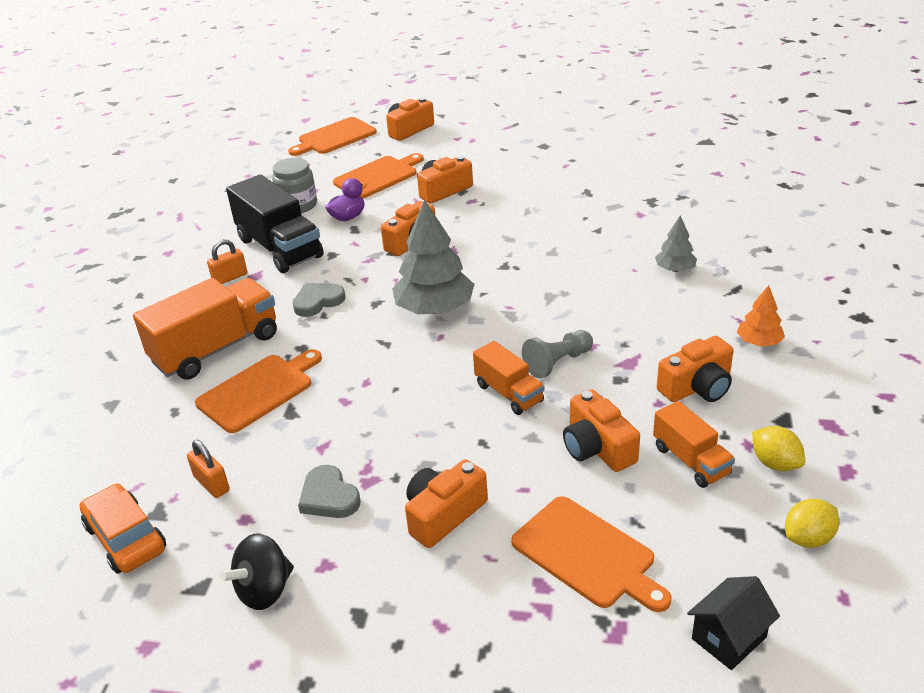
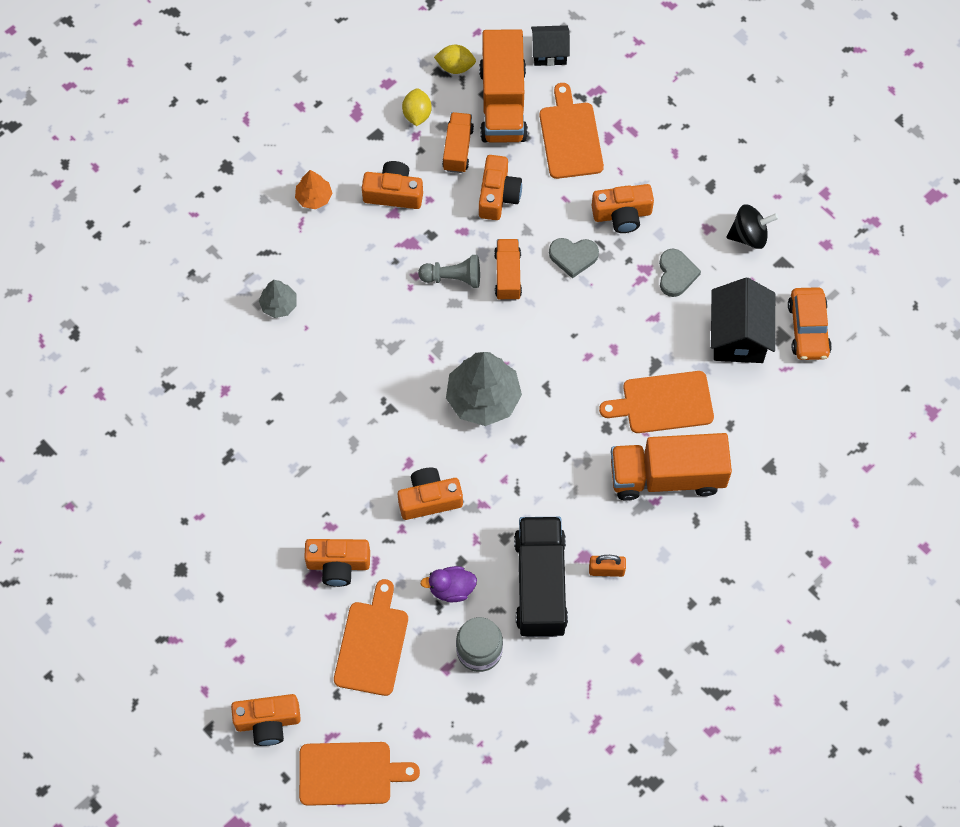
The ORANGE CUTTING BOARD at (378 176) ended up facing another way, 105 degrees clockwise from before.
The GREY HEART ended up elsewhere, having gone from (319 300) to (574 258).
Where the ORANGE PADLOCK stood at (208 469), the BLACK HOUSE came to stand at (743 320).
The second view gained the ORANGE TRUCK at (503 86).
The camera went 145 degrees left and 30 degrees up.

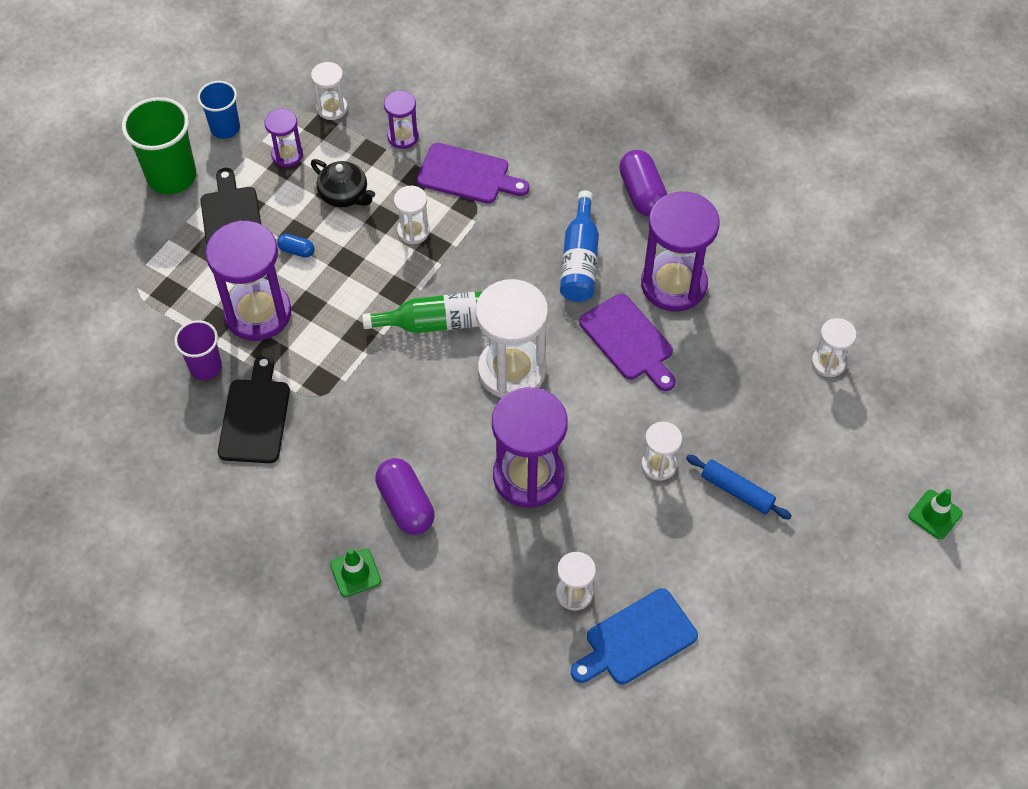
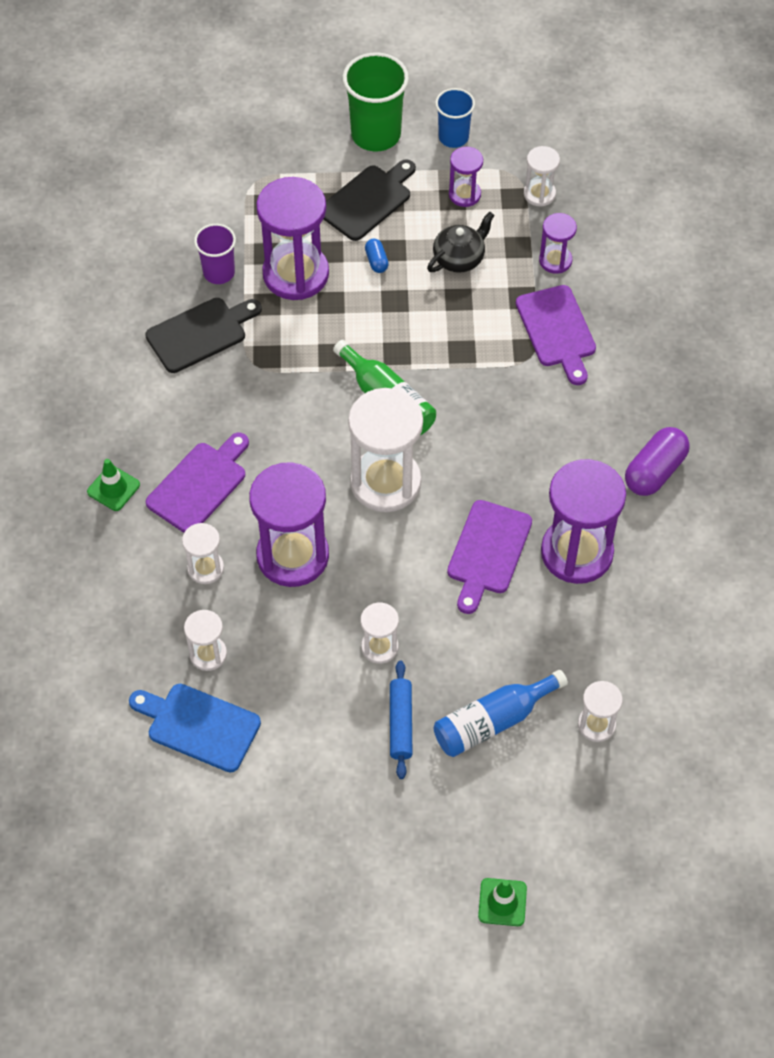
The BLACK TEAPOT at (343 183) ended up facing another way, 135 degrees counterclockwise from before.
The WHITE HOURGLASS ended up elsewhere, having gone from (412 215) to (203 553).
The BLUE BOTTLE ended up elsewhere, having gone from (579 246) to (500 713).
Where the PURPLE CAPSULE stood at (405 496), the PURPLE CUTTING BOARD came to stand at (197 483).
The camera went 55 degrees right and 0 degrees up.

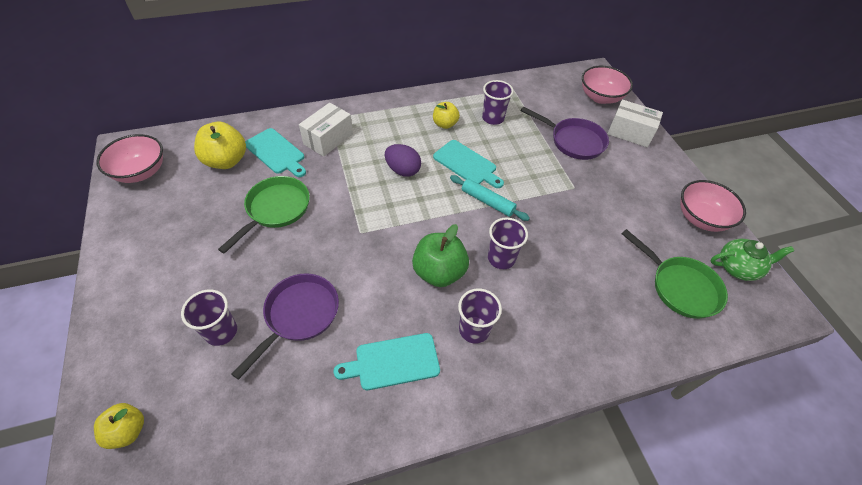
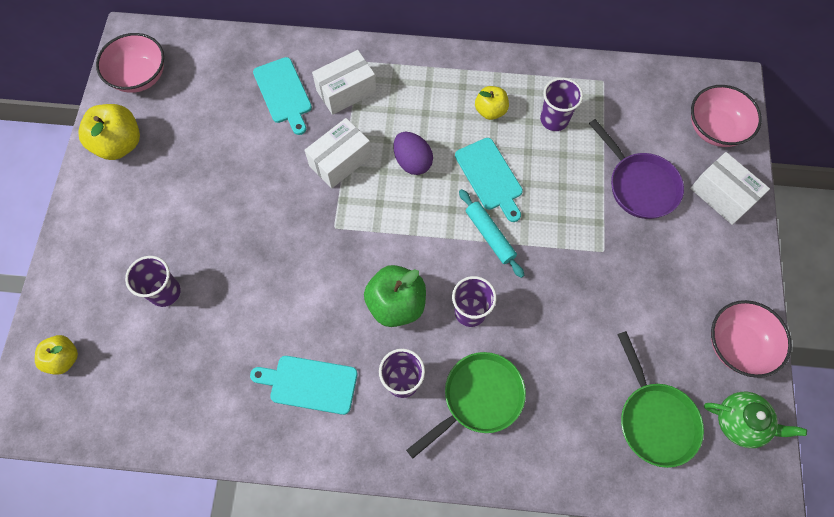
The YELLOW APPLE ended up elsewhere, having gone from (220 145) to (109 132).
The GREEN PAN ended up elsewhere, having gone from (264 215) to (466 405).
The second view lost the PURPLE PAN at (285 327).
The second view gained the WHITE BOX at (338 153).
The camera went 25 degrees right and 15 degrees up.

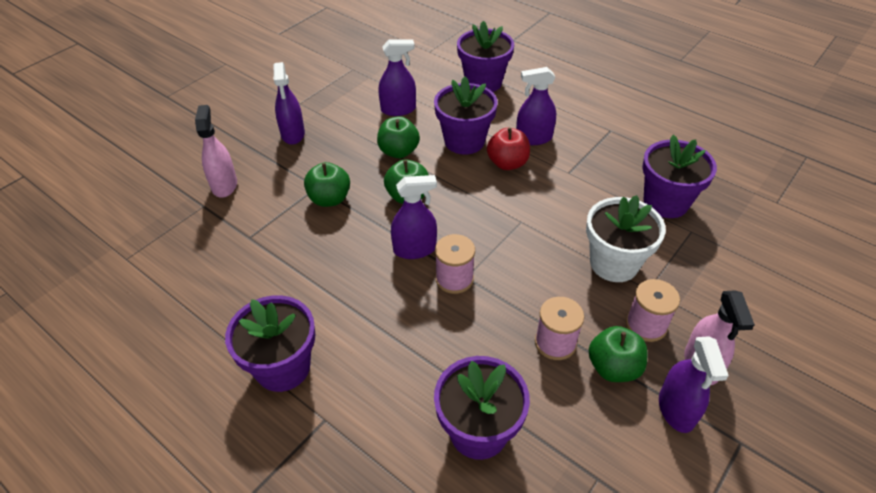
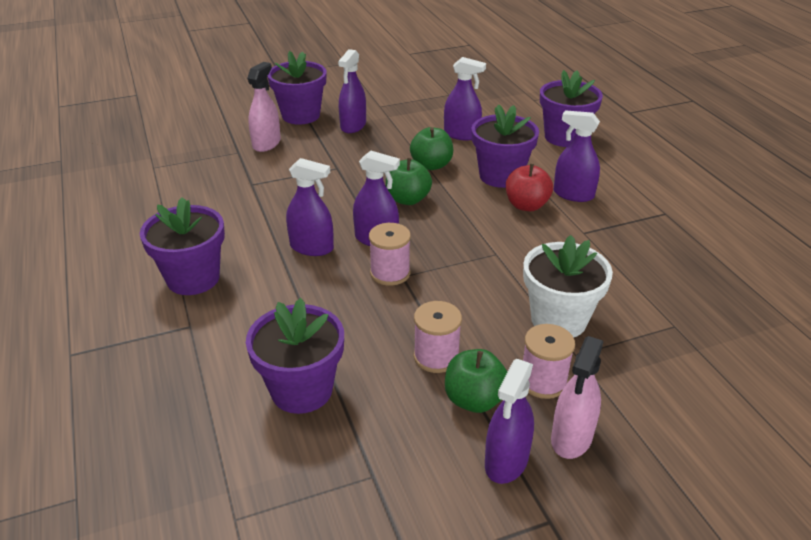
The PURPLE FLOWER POT ended up elsewhere, having gone from (679 176) to (297 88).
The second view lost the GREEN APPLE at (327 184).
The second view gained the PURPLE SPRAY BOTTLE at (310 207).
The camera went 30 degrees right and 10 degrees down.

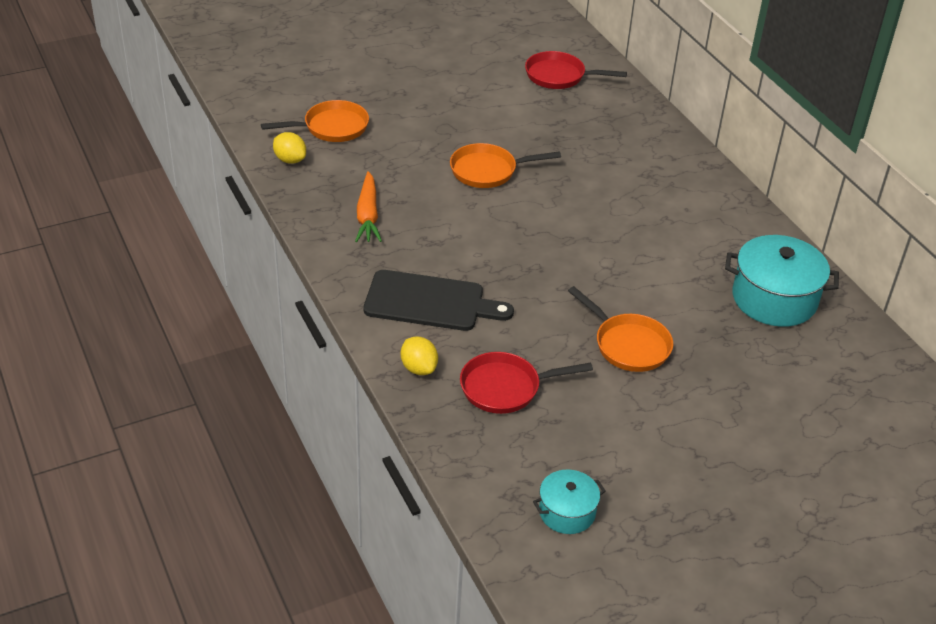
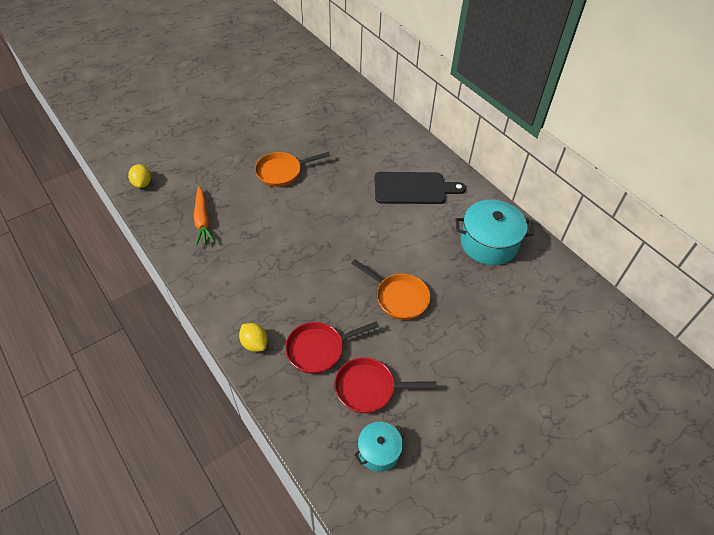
The RED PAN ended up elsewhere, having gone from (576 70) to (385 385).
The second view lost the ORANGE PAN at (315 121).
The YELLOW LEMON at (289 148) ended up facing another way, 45 degrees clockwise from before.
The BLACK CUTTING BOARD ended up elsewhere, having gone from (439 300) to (420 188).
The camera went 10 degrees left and 10 degrees up.

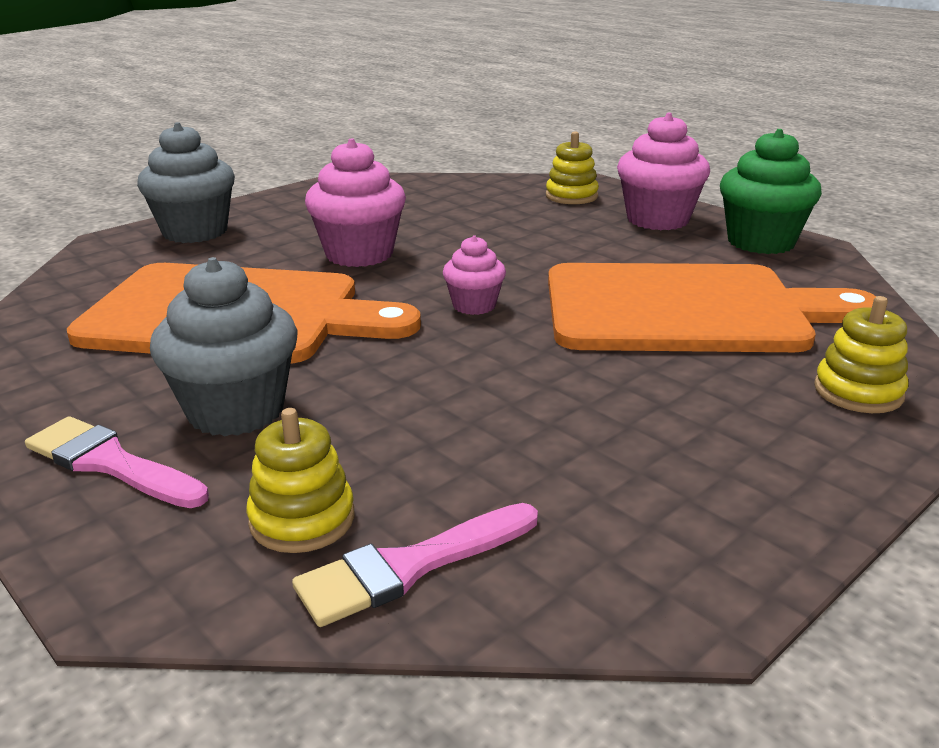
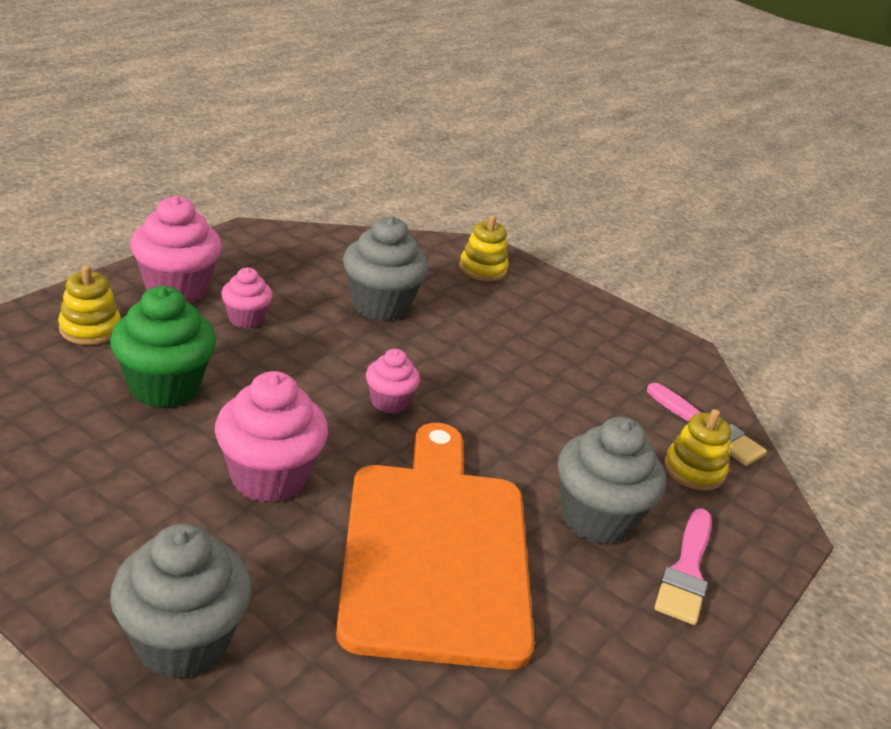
The GREEN CUPCAKE ended up elsewhere, having gone from (771 191) to (163 347).
Where the ORANGE CUTTING BOARD stood at (712 307), the GREY CUPCAKE came to stand at (386 268).
The second view gained the PINK CUPCAKE at (247 297).
The camera went 105 degrees left and 5 degrees up.

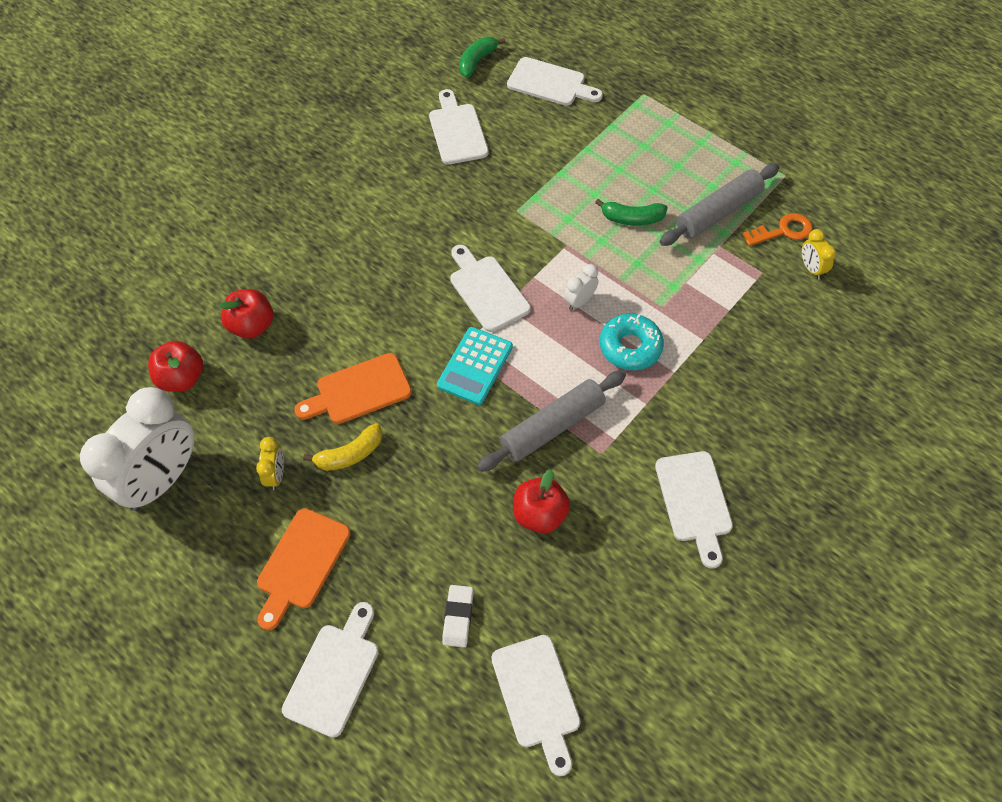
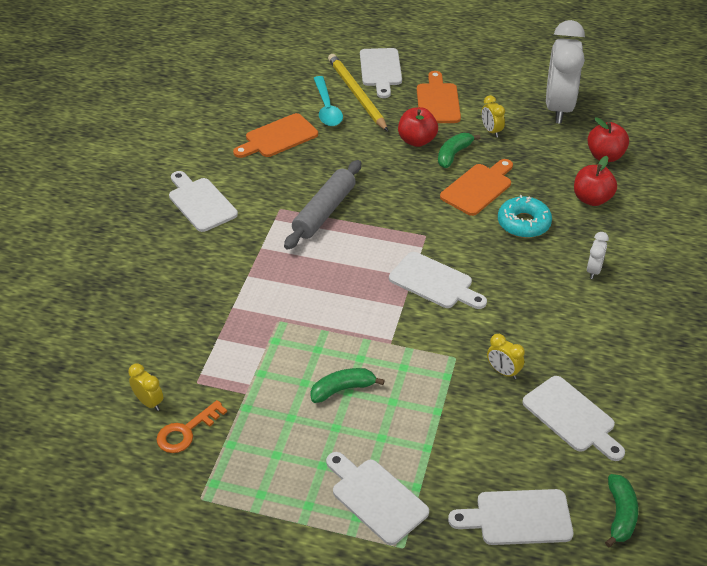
The second view lost the GREY ROLLING PIN at (720 205).
The WHITE CLOCK ended up elsewhere, having gone from (581 287) to (598 255).
The TURQUOISE DONUT ended up elsewhere, having gone from (632 342) to (525 216).
The second view lost the TURQUOISE CALCULATOR at (475 366).
What was the YELLOW BANANA at (342 447) turned into the GREEN BANANA at (459 150).
The RED APPLE ended up elsewhere, having gone from (541 501) to (418 127).
Where the WHITE ERASER stood at (458 616), the TURQUOISE SPOON came to stand at (328 101).
The WHITE CUTTING BOARD ended up elsewhere, having gone from (536 705) to (377 498).
The second view gained the YELLOW PENCIL at (358 93).
The second view gained the ORANGE CUTTING BOARD at (275 135).
The second view gained the YELLOW CLOCK at (506 356).
The camera went 155 degrees right and 15 degrees down.

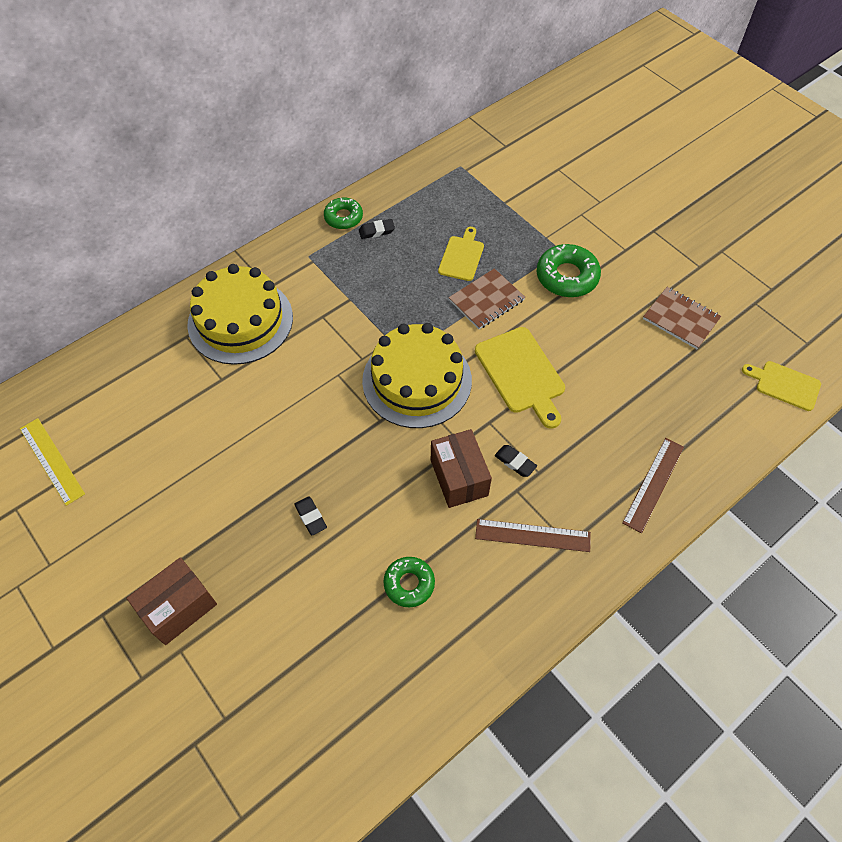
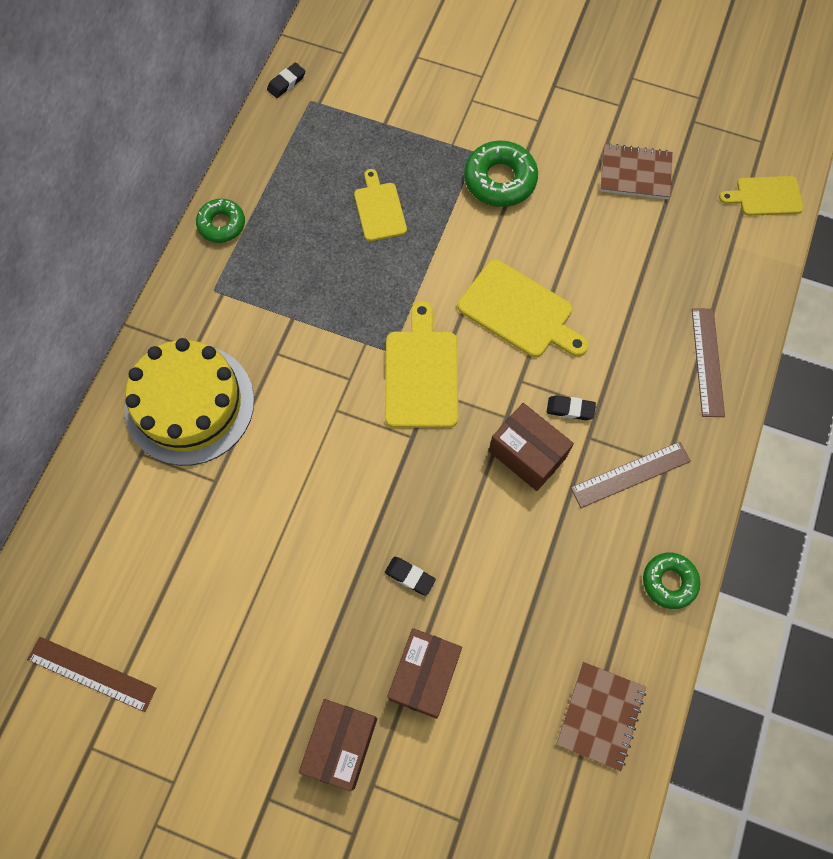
The BLACK ERASER ended up elsewhere, having gone from (377 229) to (286 80).
The BROWN NOTEBOOK ended up elsewhere, having gone from (487 298) to (601 716).
Where the YELLOW CAKE stood at (417 375), the YELLOW CUTTING BOARD came to stand at (421 364).
What was the YELLOW RULER at (52 462) turned into the BROWN RULER at (92 674).
The GREEN DONUT ended up elsewhere, having gone from (409 582) to (671 581).
The second view gained the BROWN BOX at (424 673).
The camera went 30 degrees left and 10 degrees up.

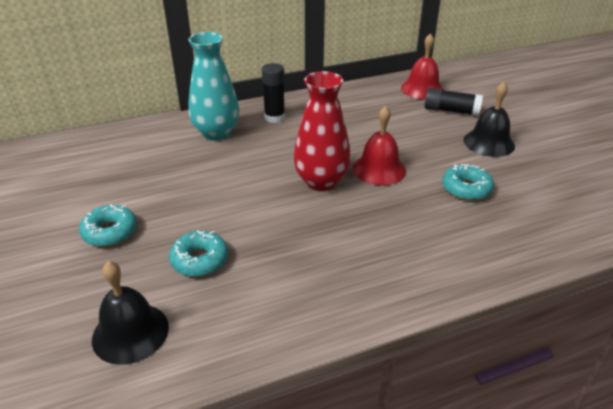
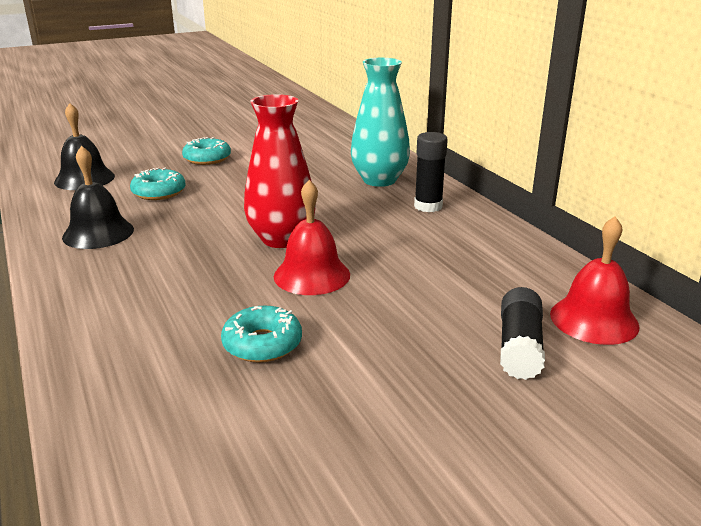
The BLACK BELL ended up elsewhere, having gone from (489 119) to (98 197).
The camera went 85 degrees right and 10 degrees down.

